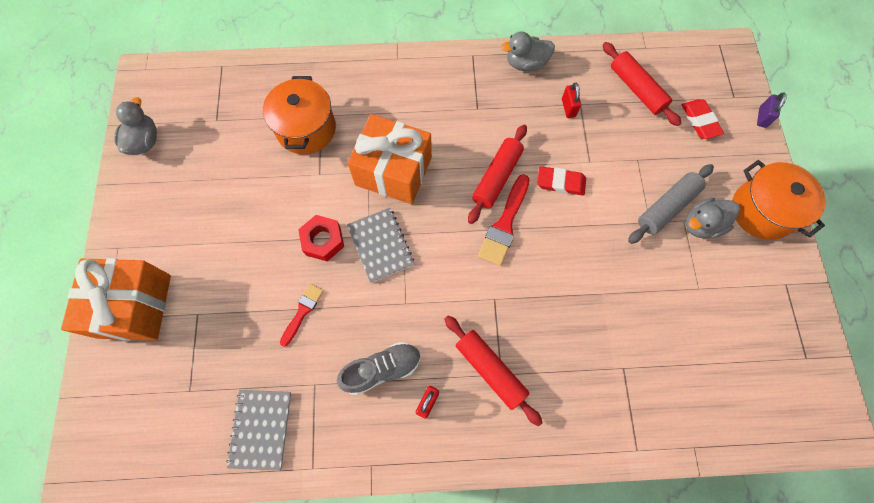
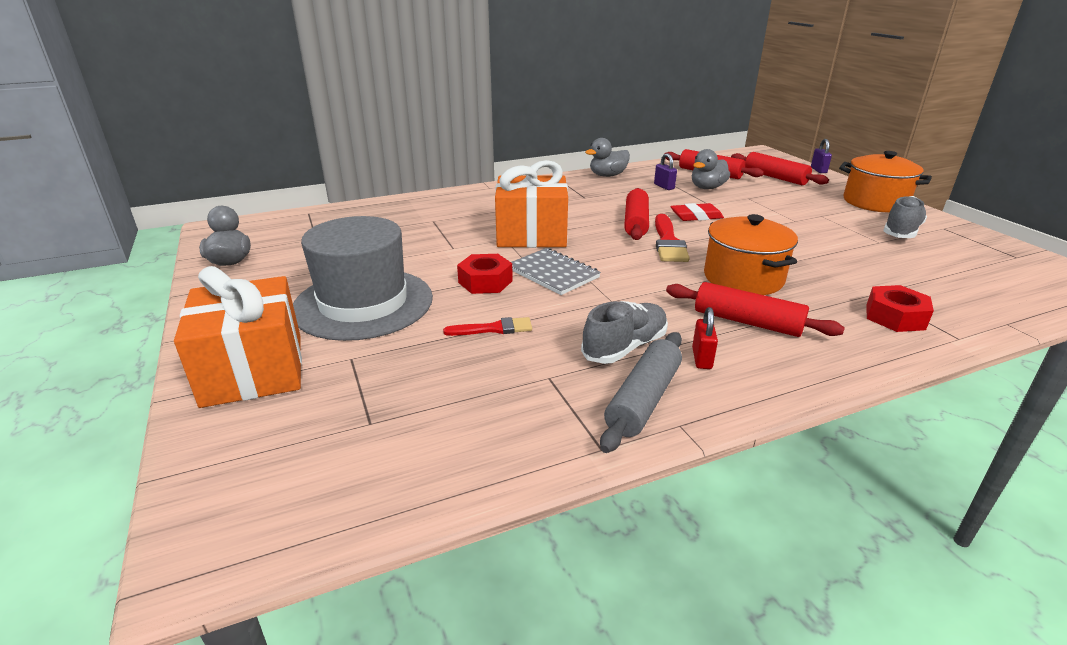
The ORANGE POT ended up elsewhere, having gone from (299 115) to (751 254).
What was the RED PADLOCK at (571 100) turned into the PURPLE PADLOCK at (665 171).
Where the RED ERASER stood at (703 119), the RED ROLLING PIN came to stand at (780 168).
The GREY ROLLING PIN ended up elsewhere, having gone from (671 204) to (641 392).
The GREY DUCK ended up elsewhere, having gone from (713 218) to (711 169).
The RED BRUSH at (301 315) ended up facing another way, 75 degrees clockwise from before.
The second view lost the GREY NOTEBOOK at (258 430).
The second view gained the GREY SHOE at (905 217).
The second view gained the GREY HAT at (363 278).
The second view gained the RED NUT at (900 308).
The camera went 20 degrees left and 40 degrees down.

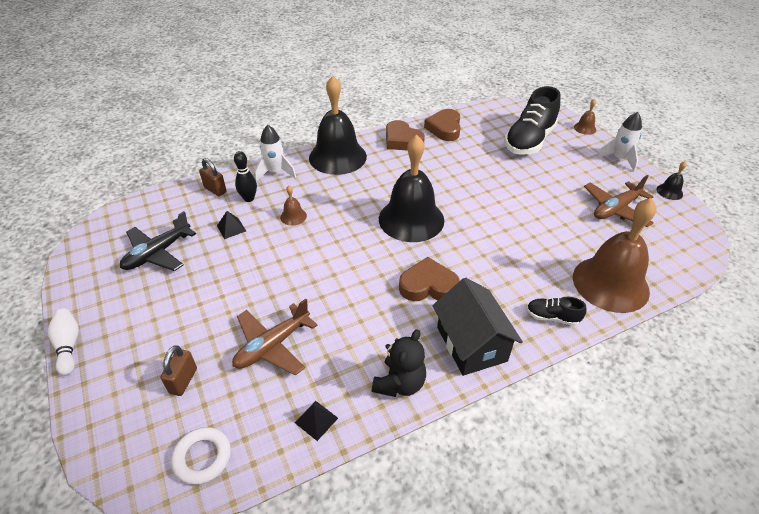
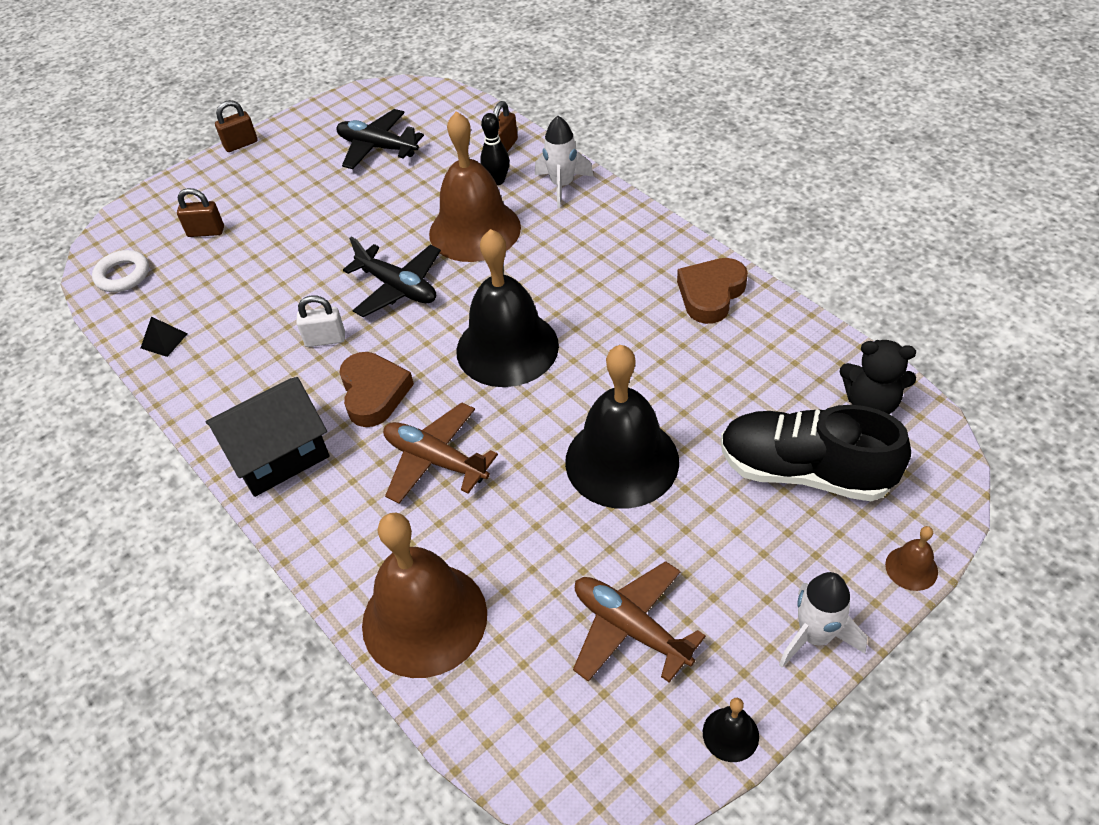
The BLACK BELL ended up elsewhere, having gone from (338 125) to (622 426).
The second view lost the BROWN HEART at (442 125).
The size of the BROWN BELL at (293 205) changed by a factor of 2.48.
The second view lost the BLACK PYRAMID at (231 225).
The second view lost the BLACK SHOE at (557 311).
The BROWN PLANE ended up elsewhere, having gone from (275 337) to (440 453).
Where the WHITE BOWLING PIN stood at (63 342), the BROWN PADLOCK came to stand at (236 126).
The BLACK TEDDY BEAR ended up elsewhere, having gone from (399 363) to (877 377).
The second view gained the BLACK PLANE at (392 277).
The second view gained the WHITE PADLOCK at (320 321).
The camera went 80 degrees right and 5 degrees up.

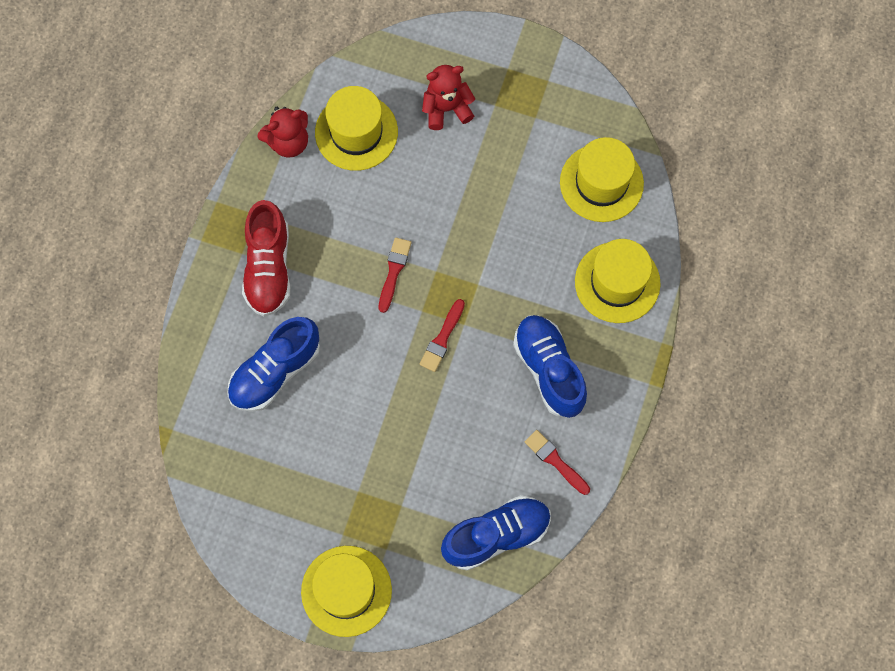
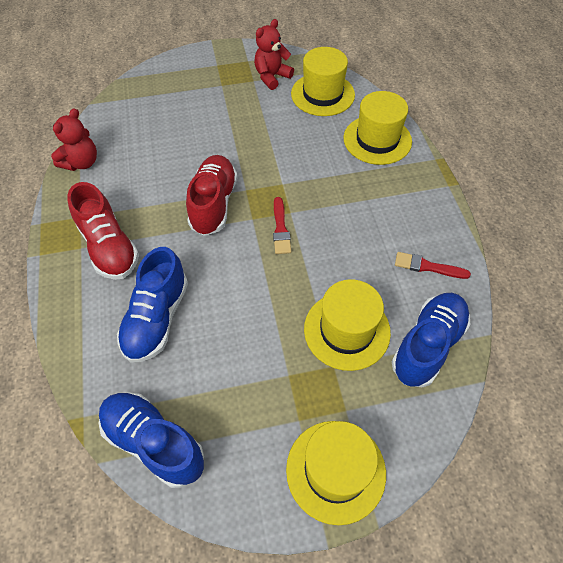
The RED TEDDY BEAR ended up elsewhere, having gone from (448 97) to (274 54).
The YELLOW HAT ended up elsewhere, having gone from (356 128) to (347 325).
Where the RED BRUSH stood at (395 275), the RED SHOE came to stand at (212 195).
The BLUE SHOE ended up elsewhere, having gone from (550 366) to (151 440).
The camera went 30 degrees left and 15 degrees down.

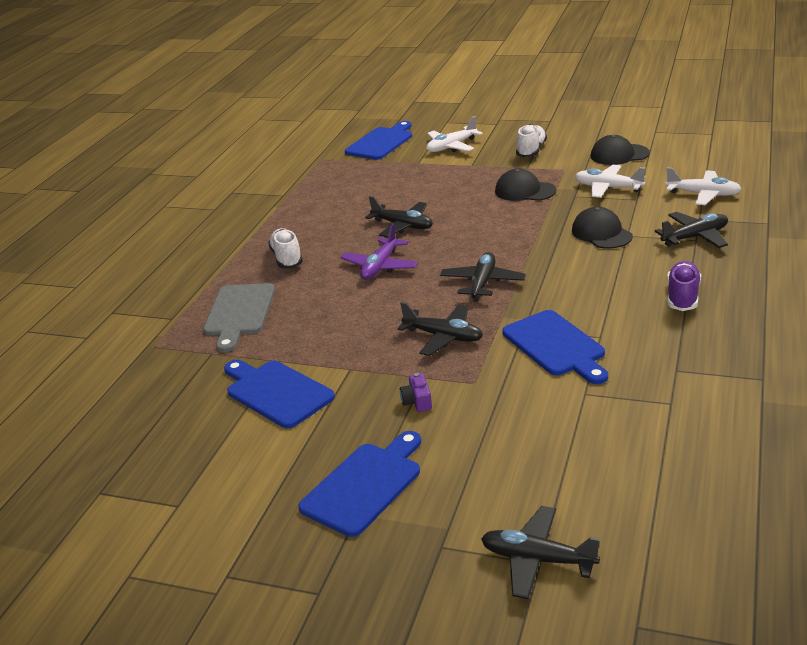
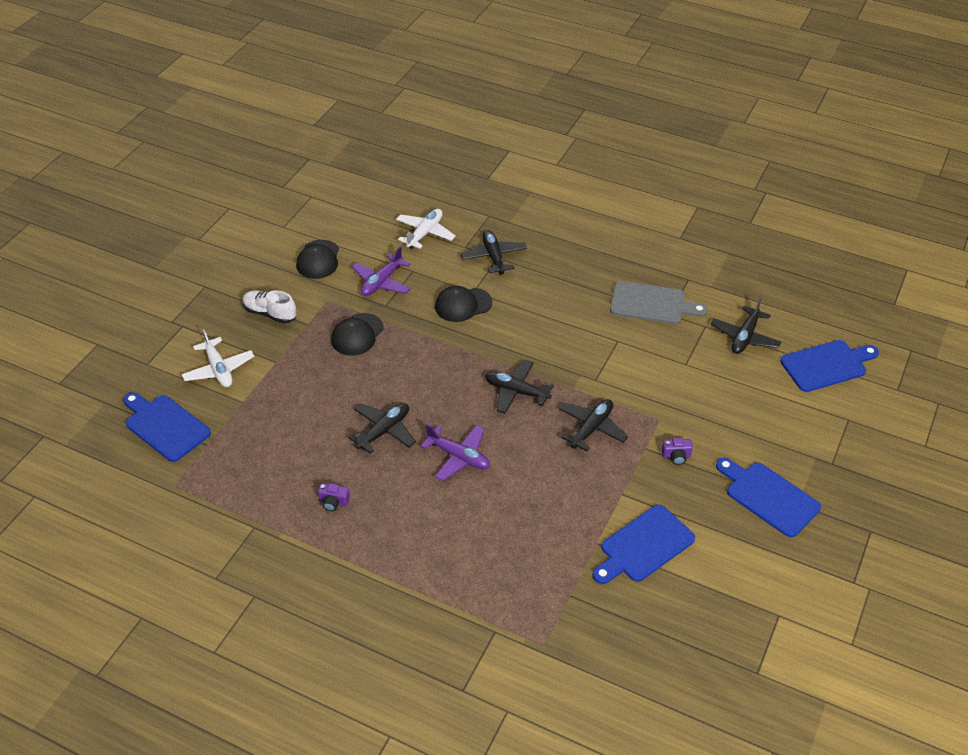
What was the WHITE PLANE at (610 181) turned into the PURPLE PLANE at (381 271).
The second view lost the WHITE SHOE at (285 248).
The second view lost the PURPLE SHOE at (684 286).
The GREY CUTTING BOARD ended up elsewhere, having gone from (239 318) to (659 302).
The BLUE CUTTING BOARD ended up elsewhere, having gone from (555 347) to (829 366).
The BLACK PLANE ended up elsewhere, having gone from (540 552) to (746 326).
The second view gained the PURPLE CAMERA at (334 497).
The camera went 85 degrees left and 15 degrees up.

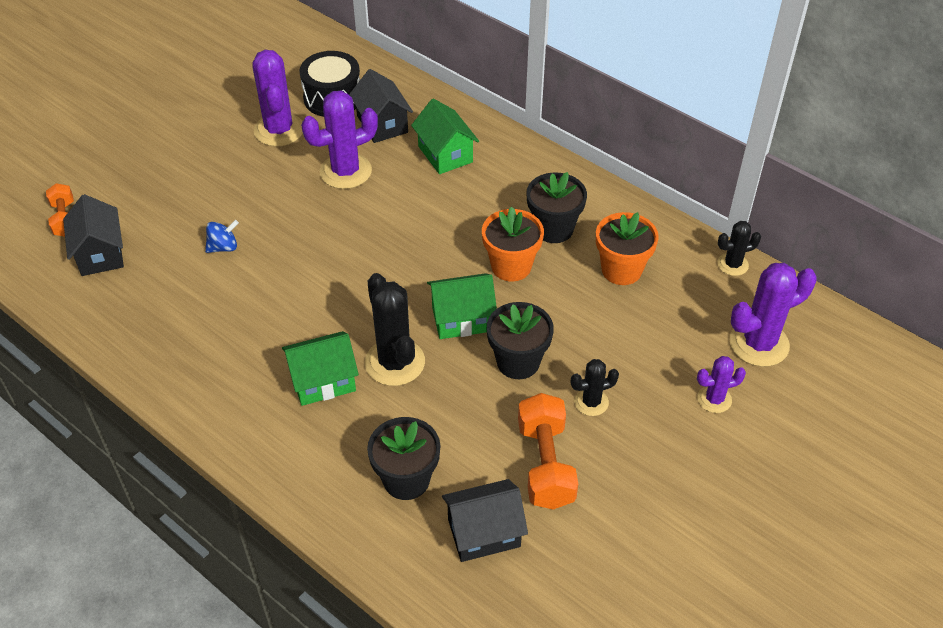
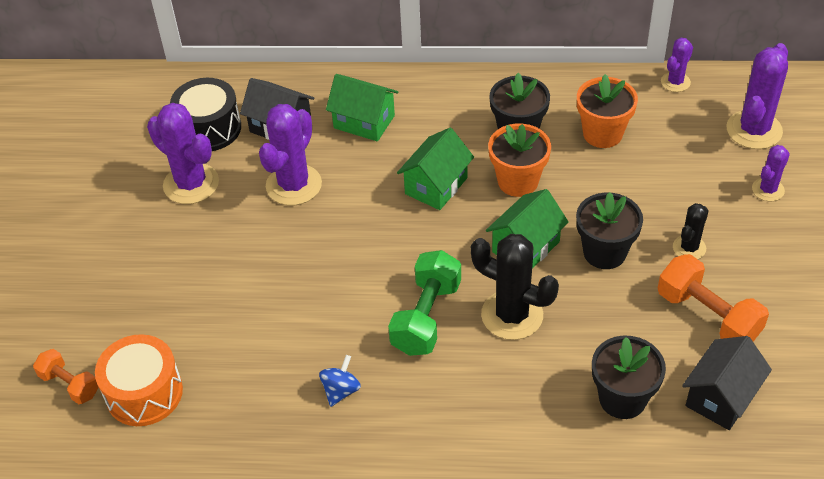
Where the BLACK HOUSE stood at (93 235), the ORANGE DRUM came to stand at (139 380).
The BLUE SPINNING TOP ended up elsewhere, having gone from (222 236) to (340 381).
What was the BLACK CACTUS at (739 248) turned into the PURPLE CACTUS at (677 65).
The GREEN HOUSE ended up elsewhere, having gone from (320 368) to (435 169).
The second view gained the GREEN DUMBBELL at (424 303).
The camera went 35 degrees left and 0 degrees up.

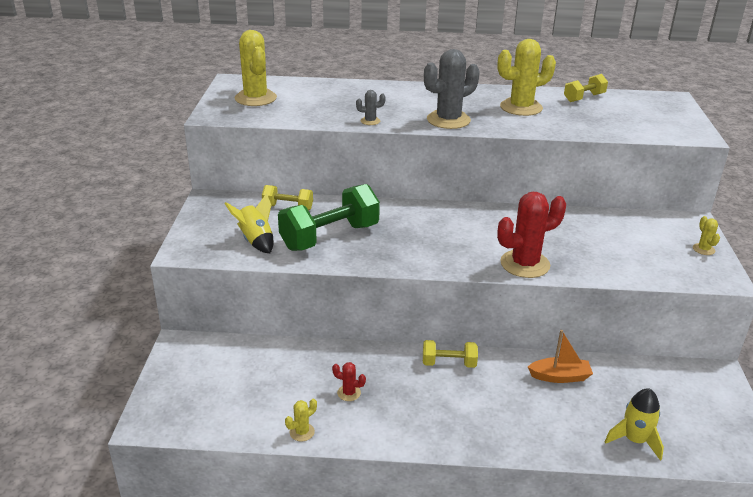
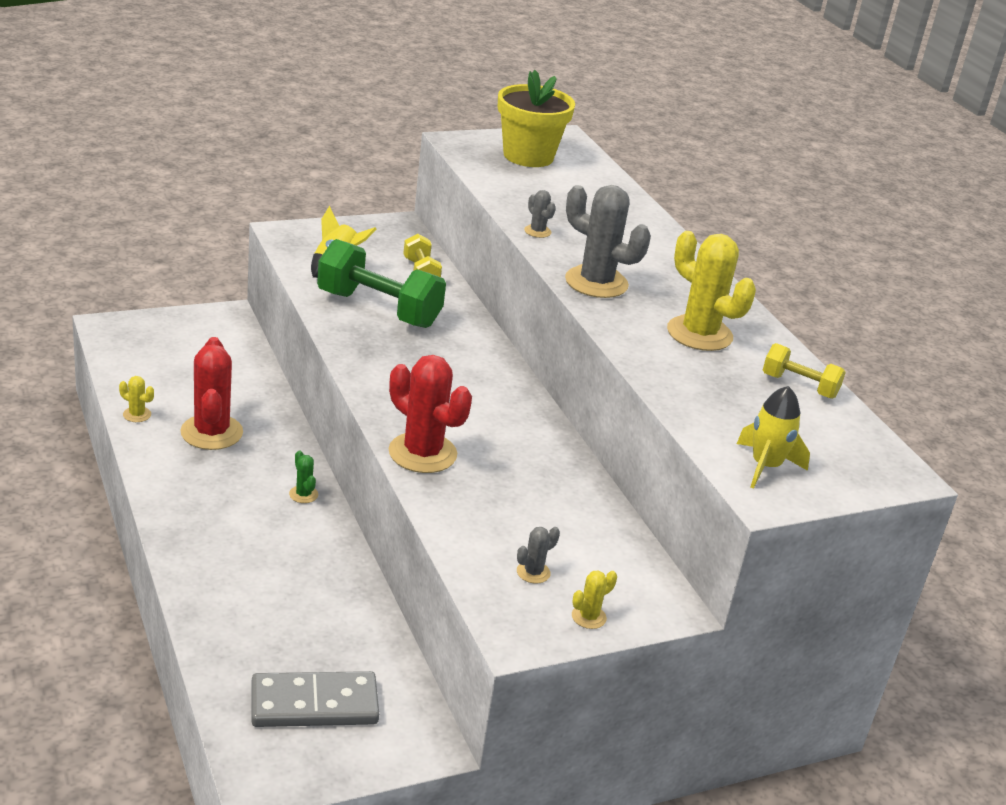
Where the YELLOW CACTUS stood at (256 68), the YELLOW FLOWER POT came to stand at (536 118).
The second view lost the ORANGE BOAT at (560 356).
Where the YELLOW DUMBBELL stood at (450 354), the GREEN CACTUS came to stand at (303 477).
The size of the RED CACTUS at (349 381) changed by a factor of 2.22.
The YELLOW ROCKET ended up elsewhere, having gone from (634 424) to (773 437).
The second view gained the GREY CACTUS at (538 555).
The second view gained the GREY DOMINO at (315 699).
The camera went 60 degrees right and 0 degrees up.

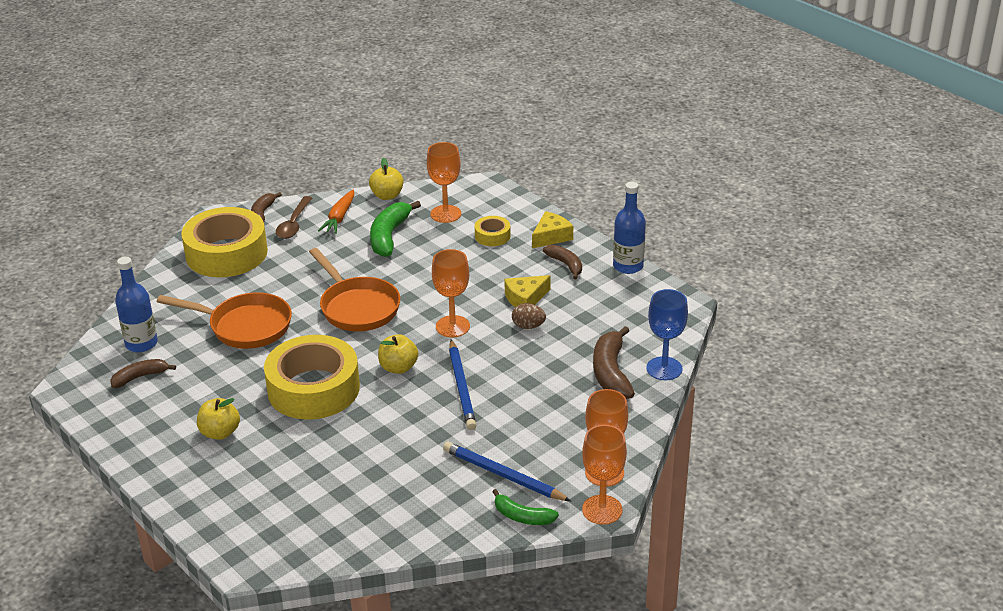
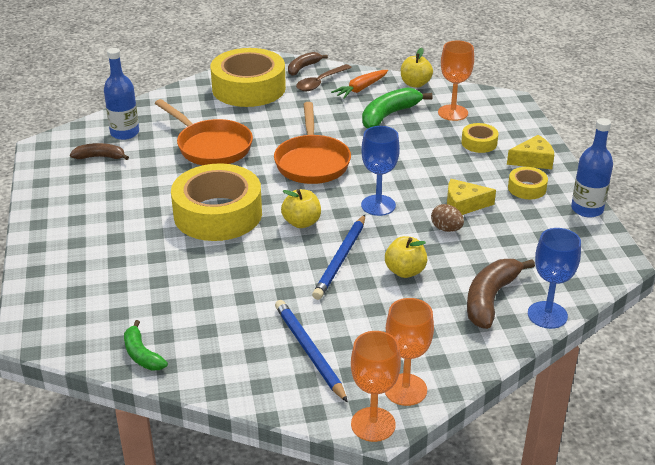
Where the BROWN BANANA stood at (562 262), the YELLOW TAPE came to stand at (528 183).
What was the ORANGE GOBLET at (451 293) turned into the BLUE GOBLET at (380 171).
The YELLOW APPLE ended up elsewhere, having gone from (218 419) to (406 257).
The GREEN BANANA ended up elsewhere, having gone from (525 507) to (146 345).
The camera went 30 degrees right and 0 degrees up.

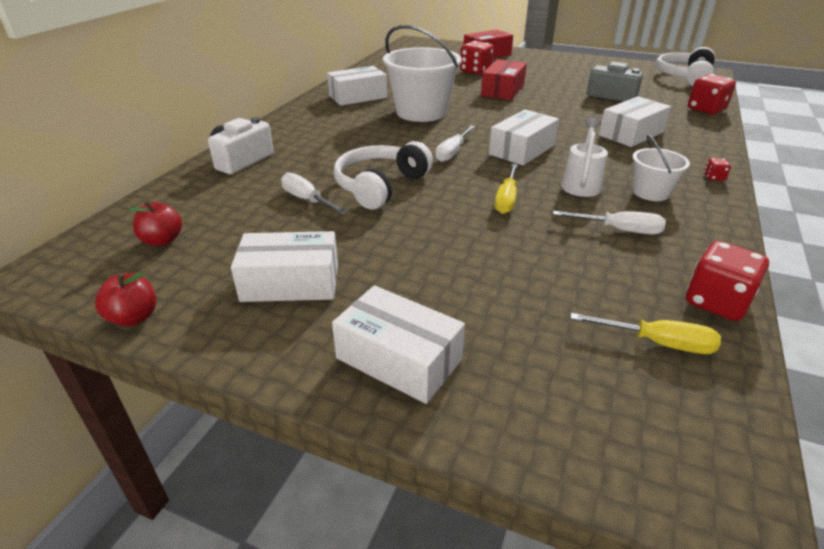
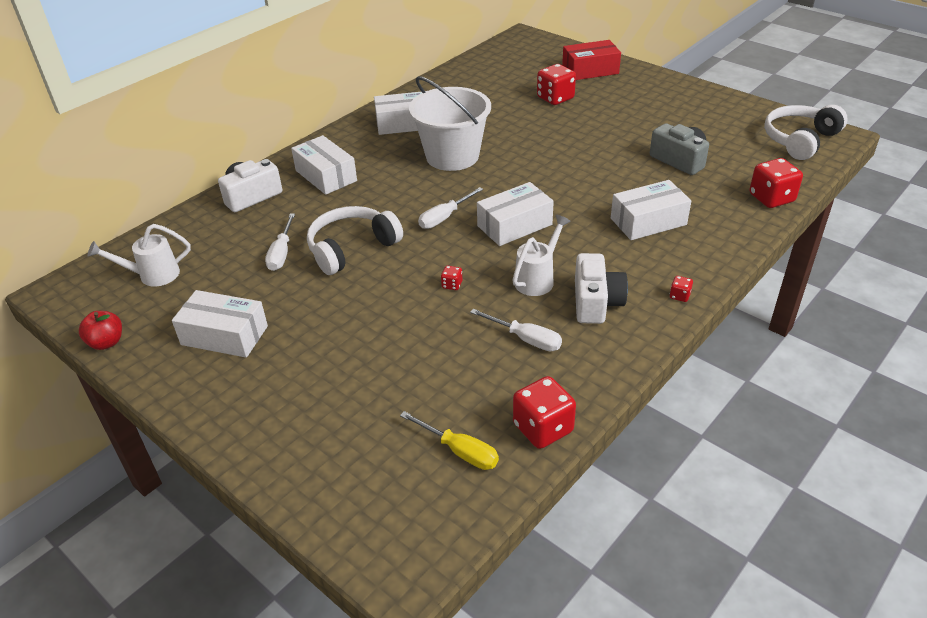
The second view lost the RED BOX at (504 79).
Where the WHITE BUCKET stood at (661 167), the WHITE CAMERA came to stand at (601 288).
Where the YELLOW SCREWDRIVER stood at (506 189), the RED DICE came to stand at (451 278).
The WHITE SCREWDRIVER at (314 193) ended up facing another way, 150 degrees counterclockwise from before.
Where the RED APPLE stood at (155 223), the WHITE WATERING CAN came to stand at (139 255).
The WHITE BOX ended up elsewhere, having gone from (398 344) to (324 165).
The camera went 20 degrees right and 5 degrees up.

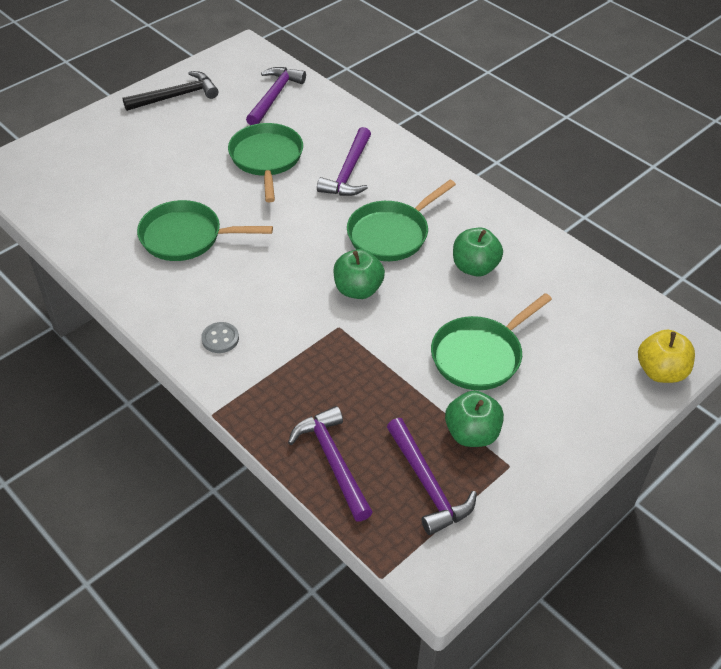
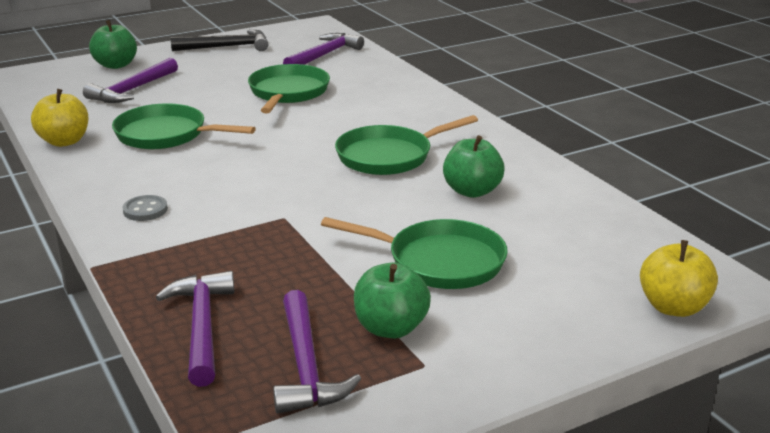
The PURPLE HAMMER ended up elsewhere, having gone from (344 161) to (130 80).
The GREEN APPLE ended up elsewhere, having gone from (359 274) to (113 44).
The GREEN PAN at (491 341) ended up facing another way, 135 degrees counterclockwise from before.
The second view gained the YELLOW APPLE at (59 118).
The camera went 15 degrees right and 20 degrees down.

